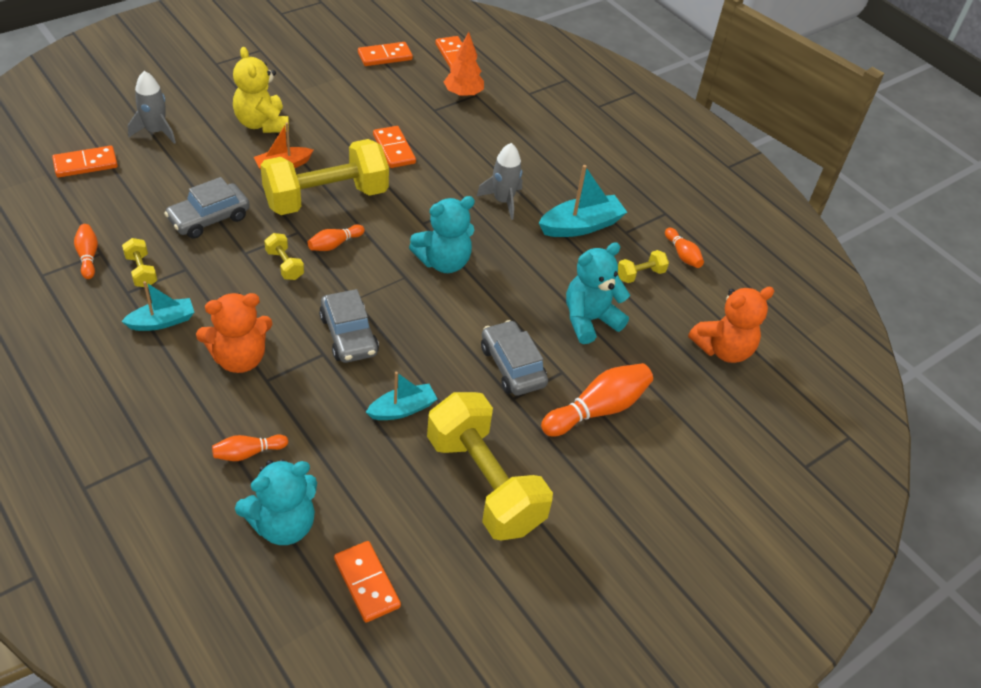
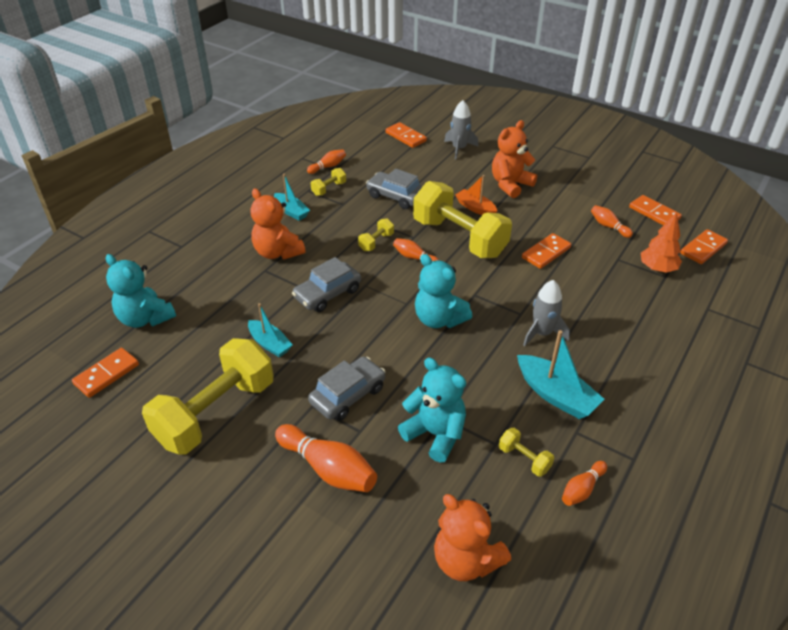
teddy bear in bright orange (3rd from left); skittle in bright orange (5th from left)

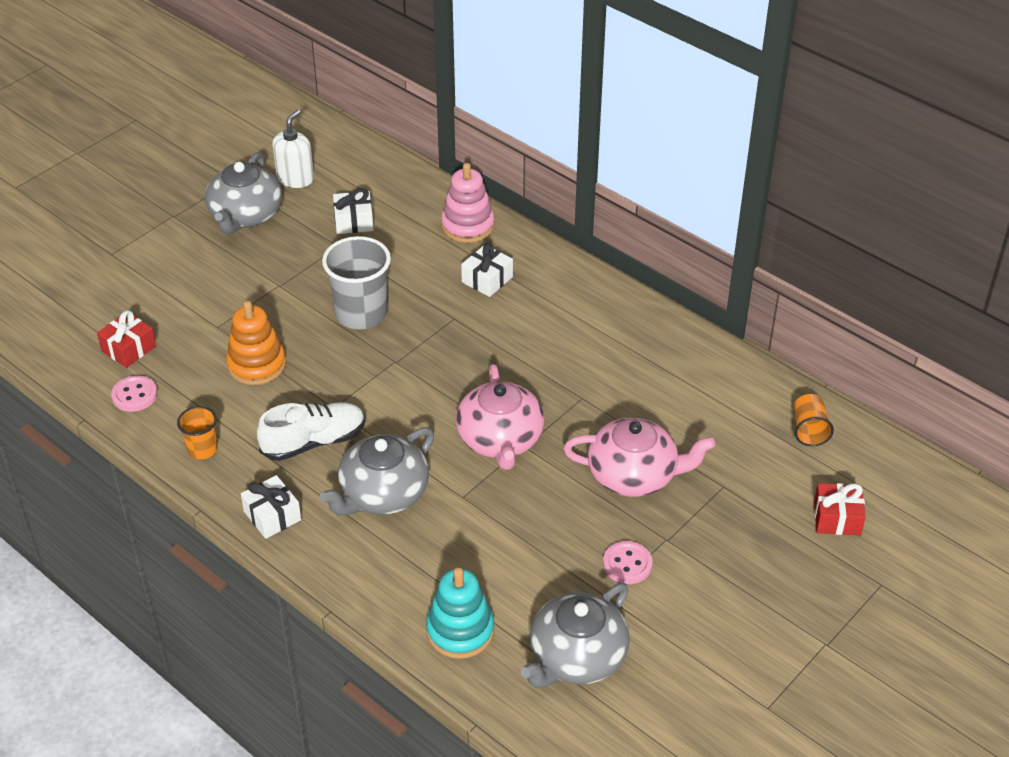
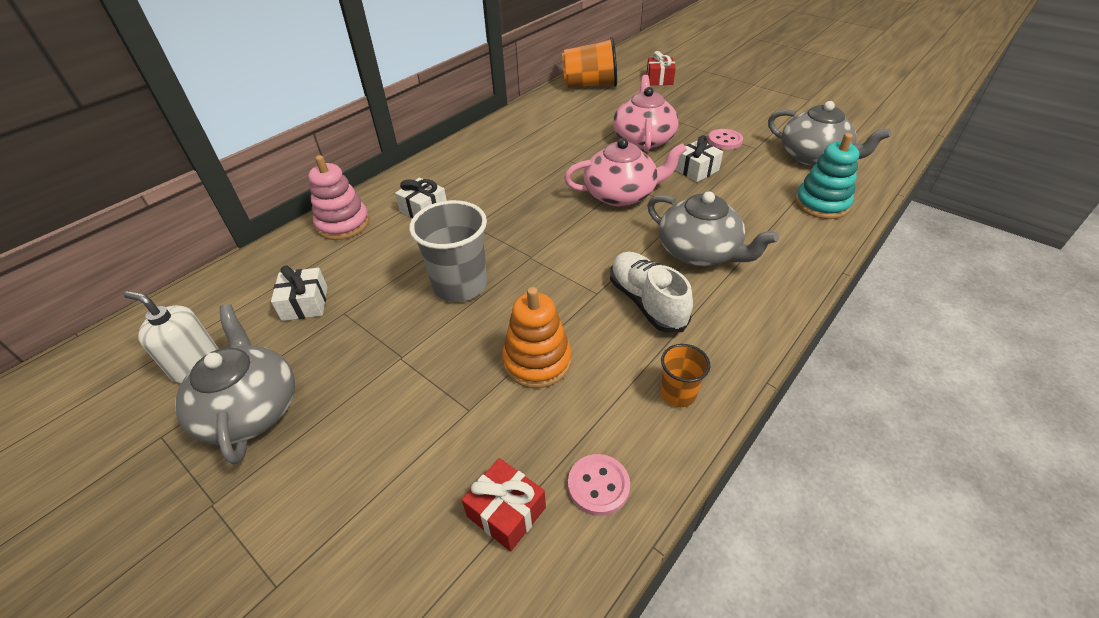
china teapot in gray (1st from left); cup in bright orange (1st from left); wrapped gift in pure white (3rd from left)

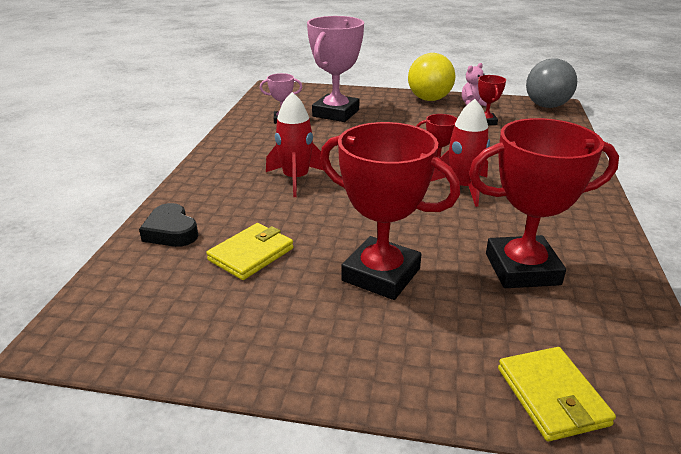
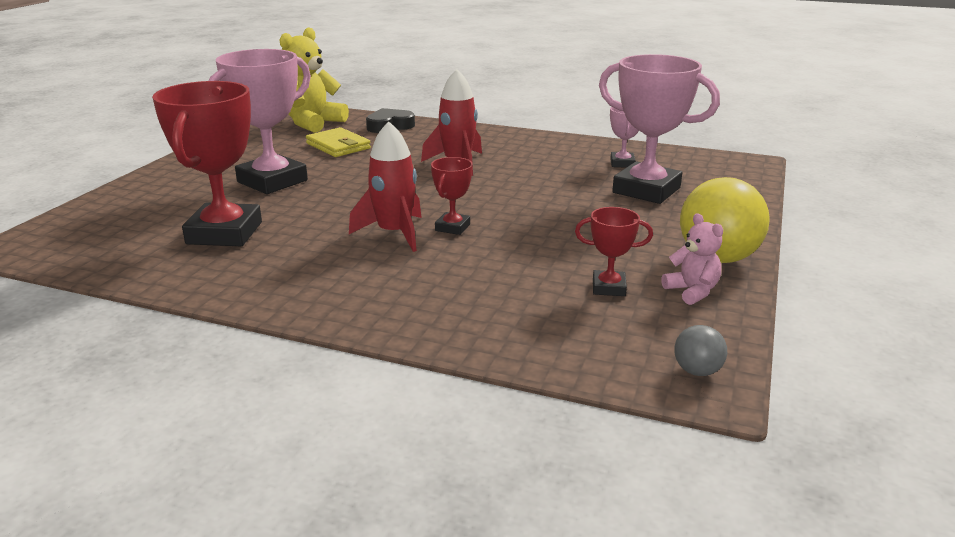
ball in gray; prize cup in pink (1st from left); billfold in golden (2nd from left in the first image); teddy bear in golden

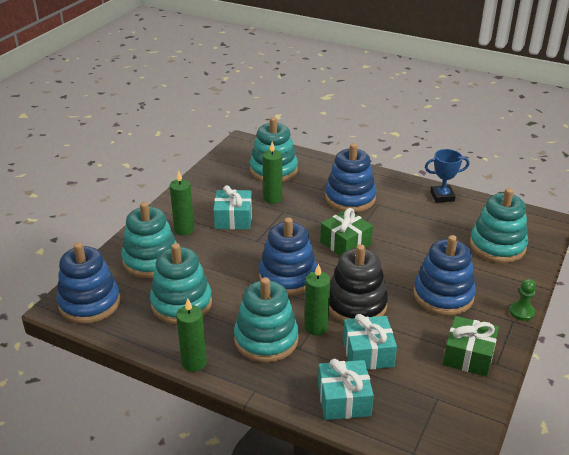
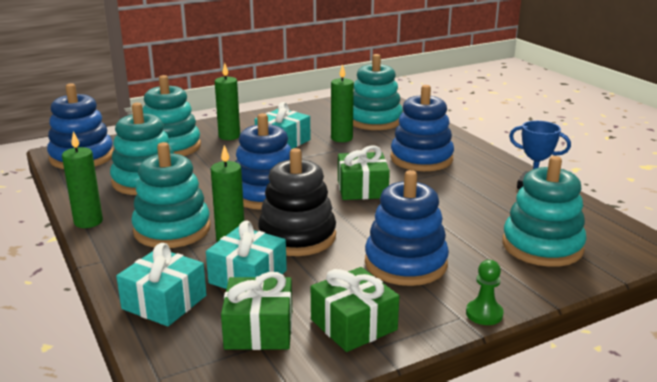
wrapped gift in leaf-green (1st from left)

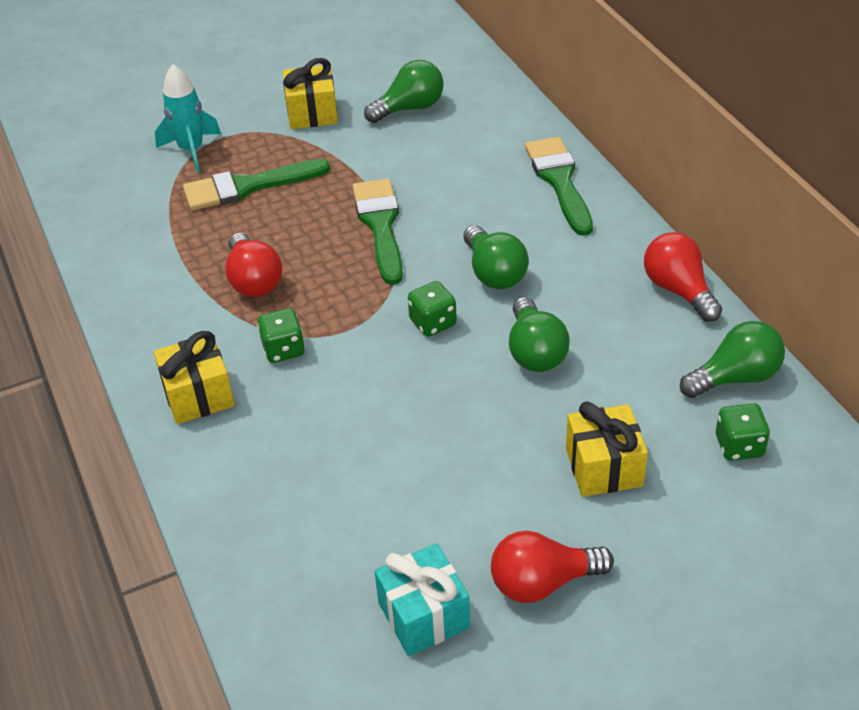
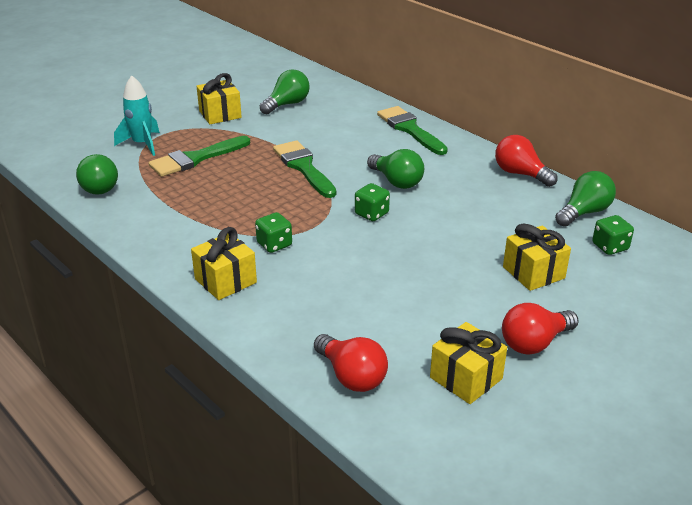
bulb in red (1st from left); bulb in leaf-green (1st from left); wrapped gift in golden (3rd from left)

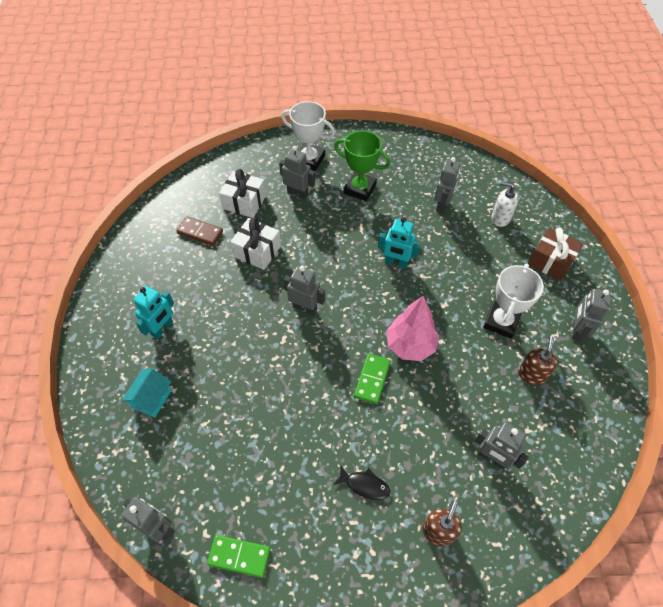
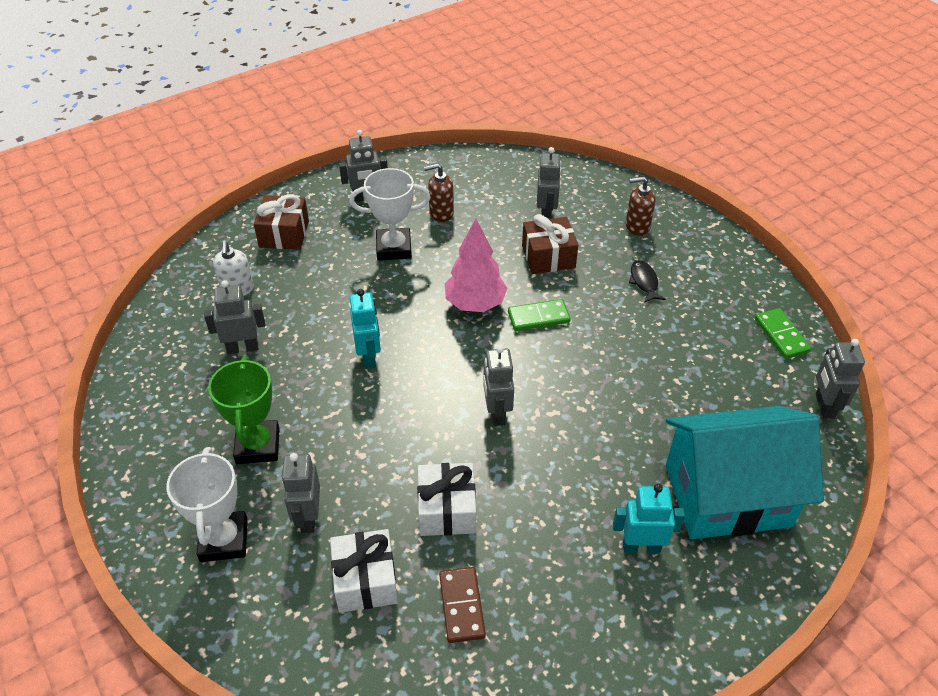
toy house in turquoise; wrapped gift in brown (2nd from left)

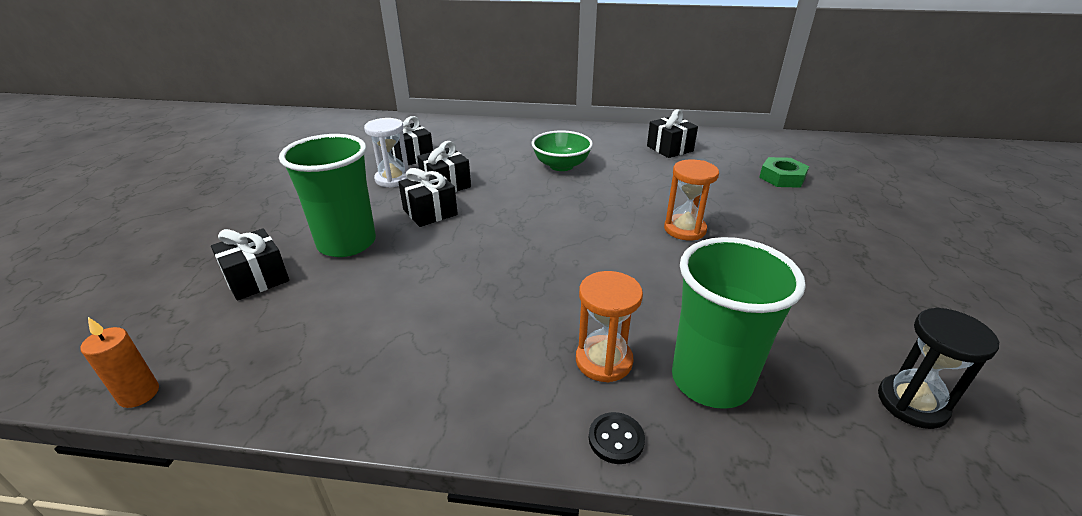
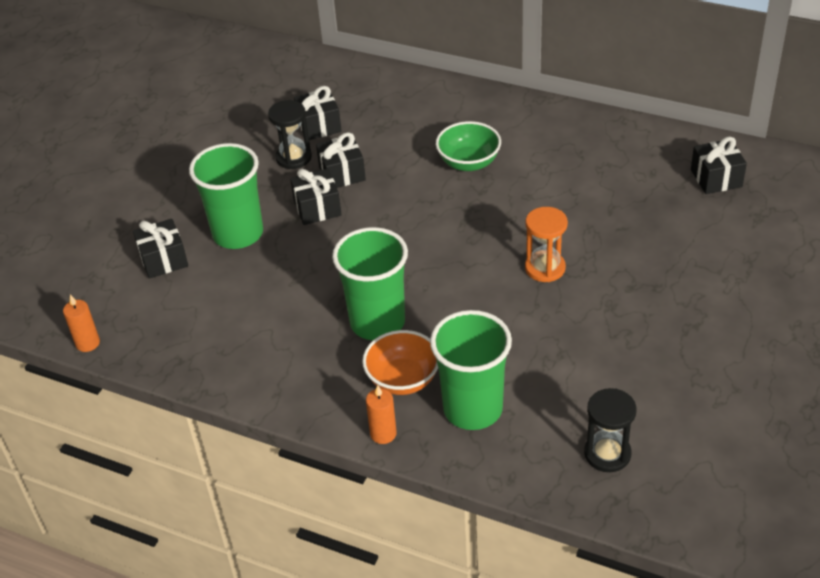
wrapped gift in ebony (5th from left); sand timer in ebony (1st from left); hex nut in leaf-green; bowl in bright orange; pillar candle in bright orange (2nd from left); cup in leaf-green (2nd from left)

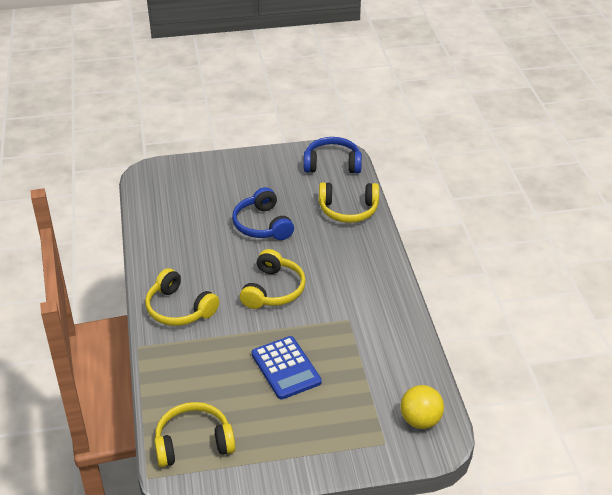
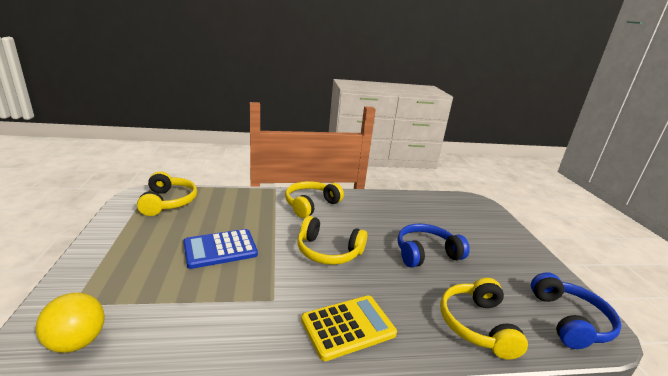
calculator in golden

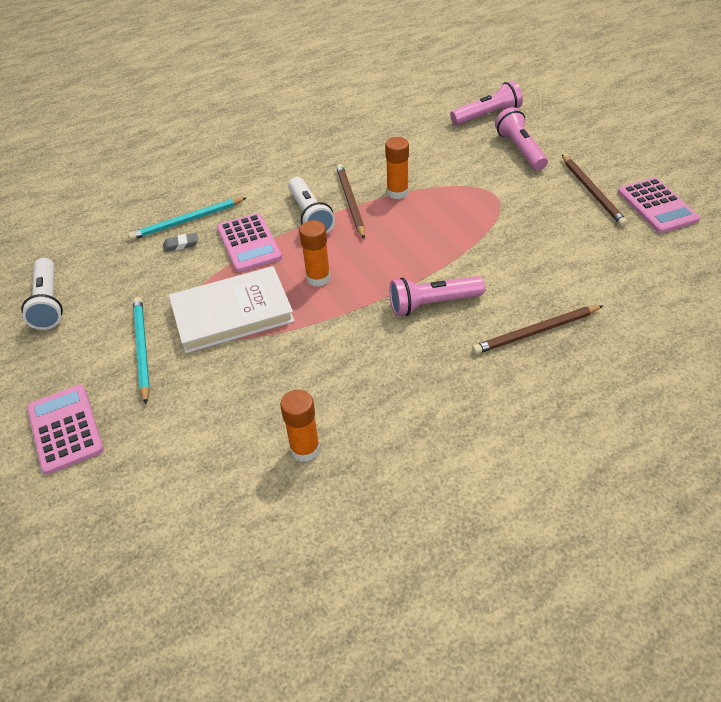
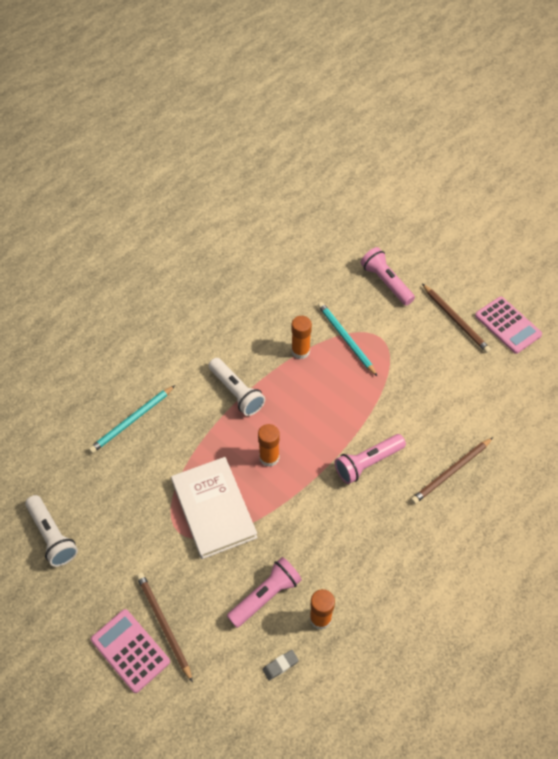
pocket torch in pink (1st from left); lead pencil in brown (1st from left); calculator in pink (2nd from left in the first image); gum eraser in gray; book in pure white; lead pencil in turquoise (2nd from left)

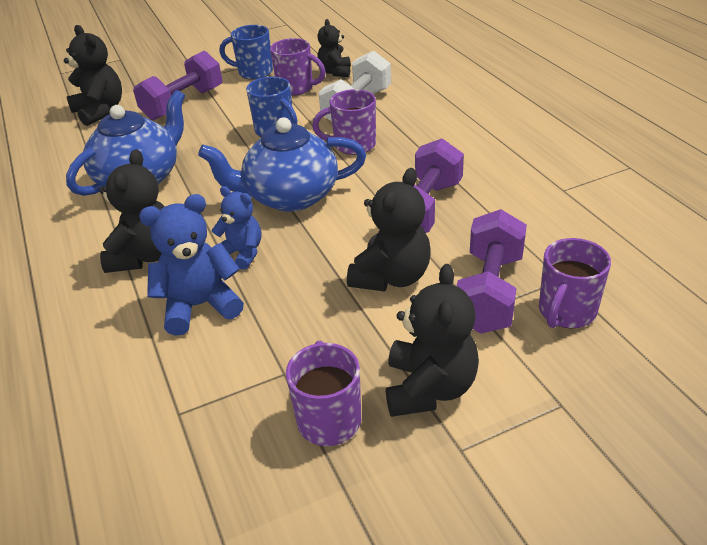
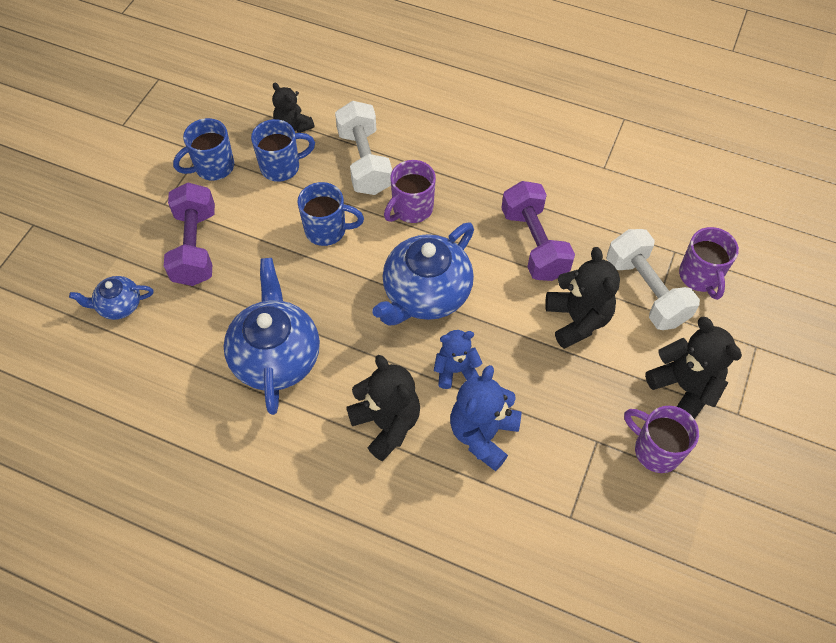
china teapot in cobalt (1st from left); coffee mug in cobalt (2nd from left); free weight in pure white (2nd from left)

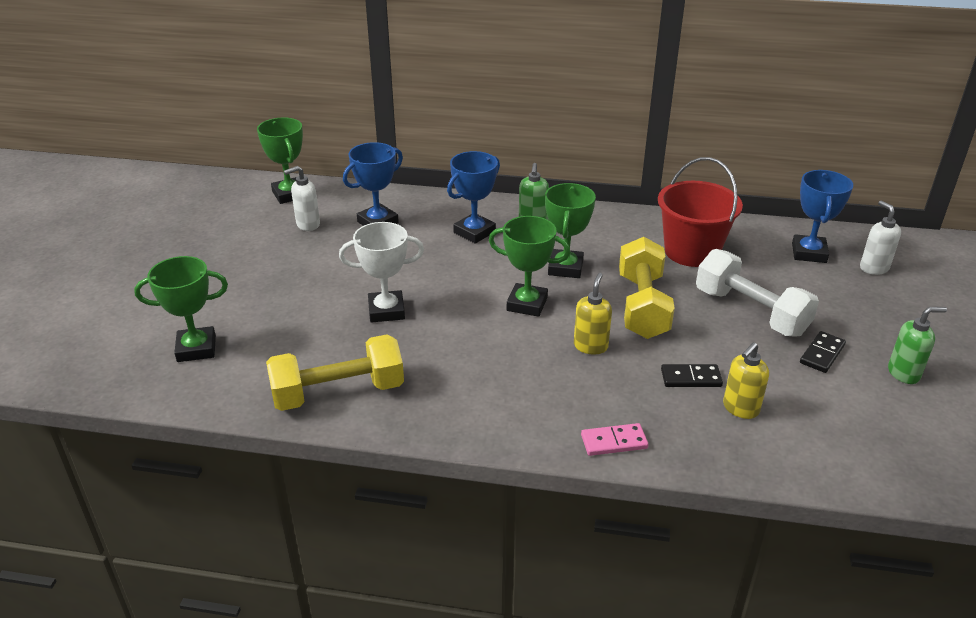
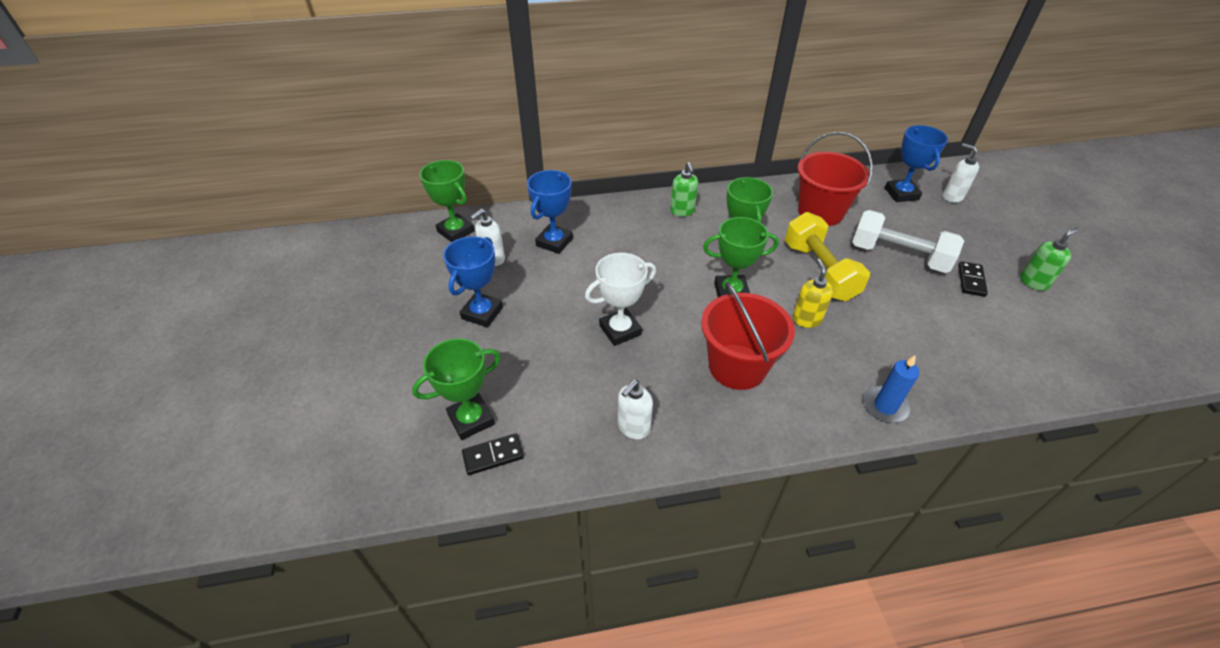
prize cup in cobalt (1st from left); soap dispenser in pure white (2nd from left); soap dispenser in golden (2nd from left in the first image); domino piece in ebony (1st from left); pillar candle in cobalt; sand bucket in red (1st from left)

